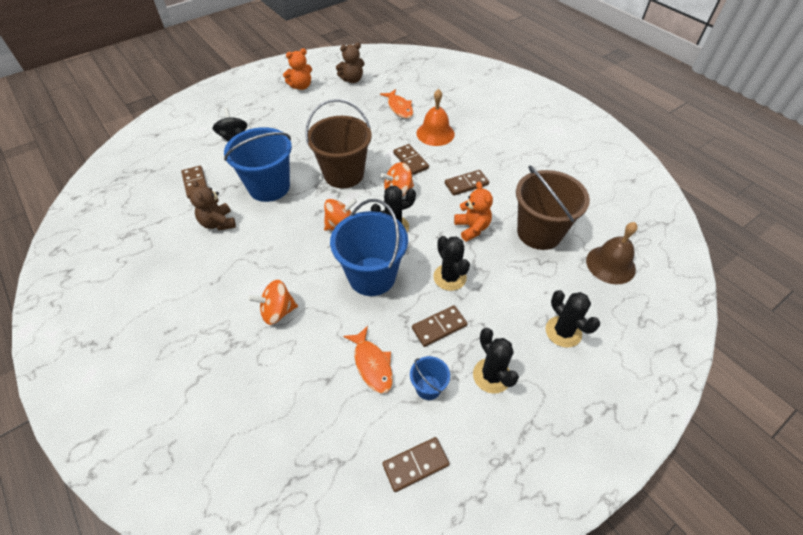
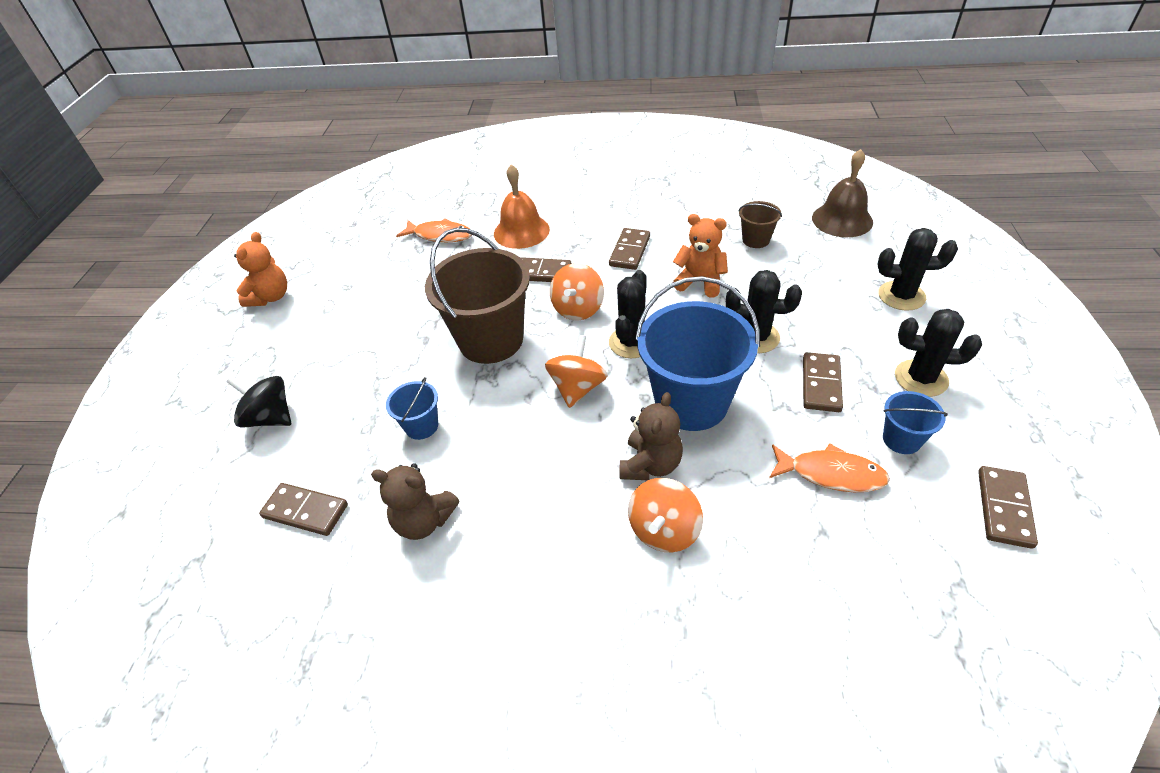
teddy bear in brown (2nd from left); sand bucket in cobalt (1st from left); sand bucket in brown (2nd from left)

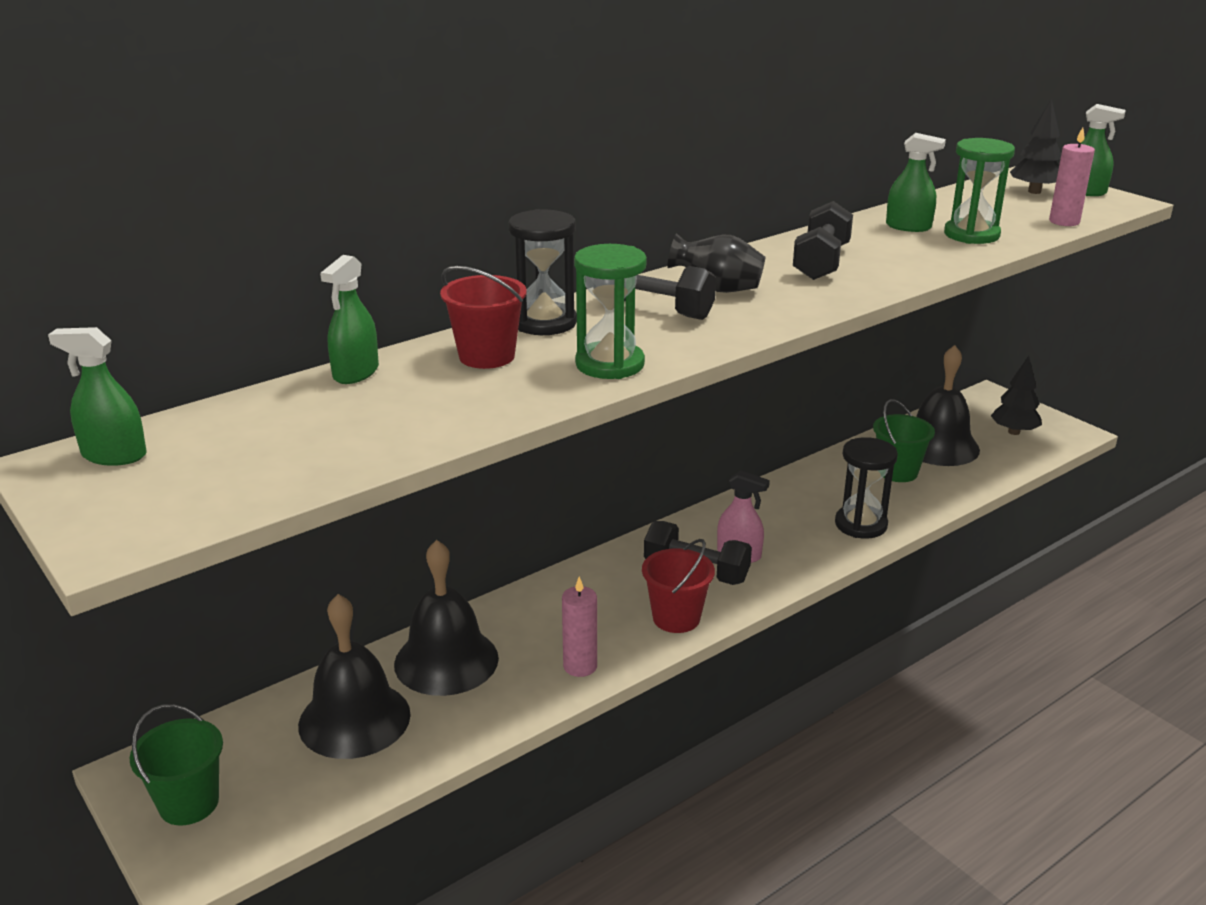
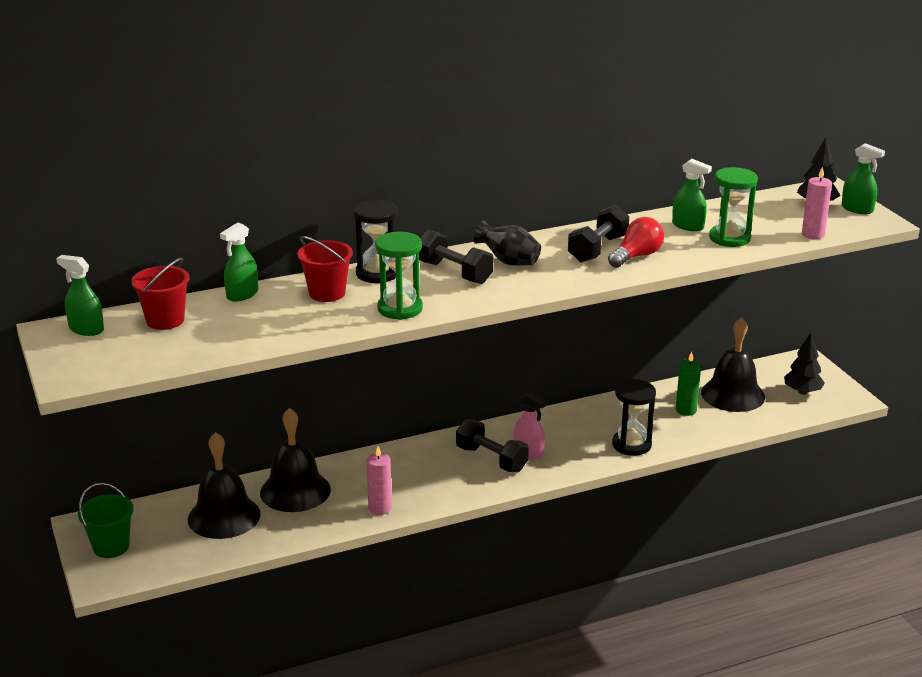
pillar candle in leaf-green; sand bucket in red (1st from left); bulb in red

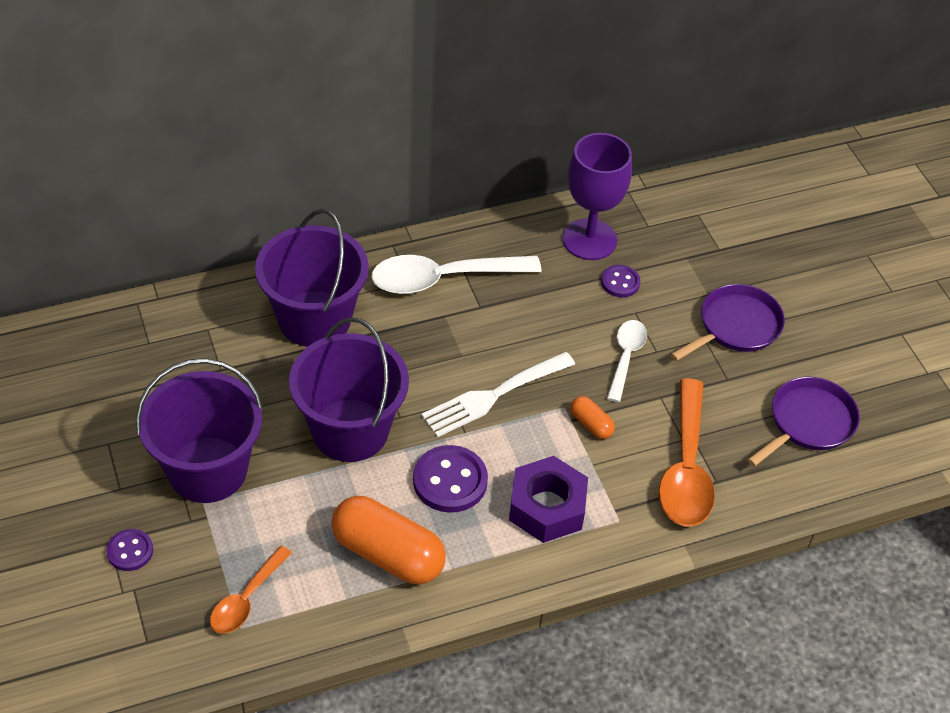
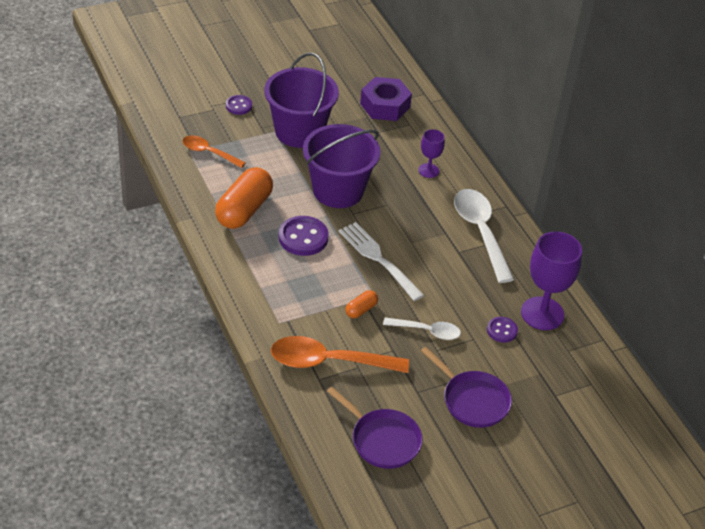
wine glass in violet (1st from left); hex nut in violet

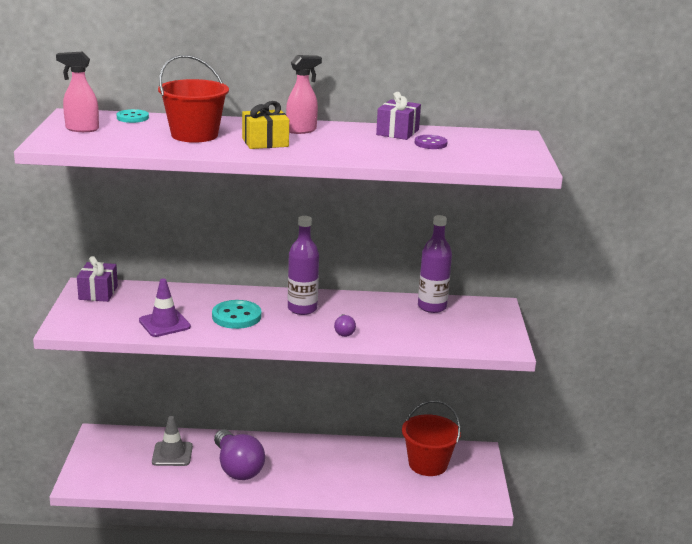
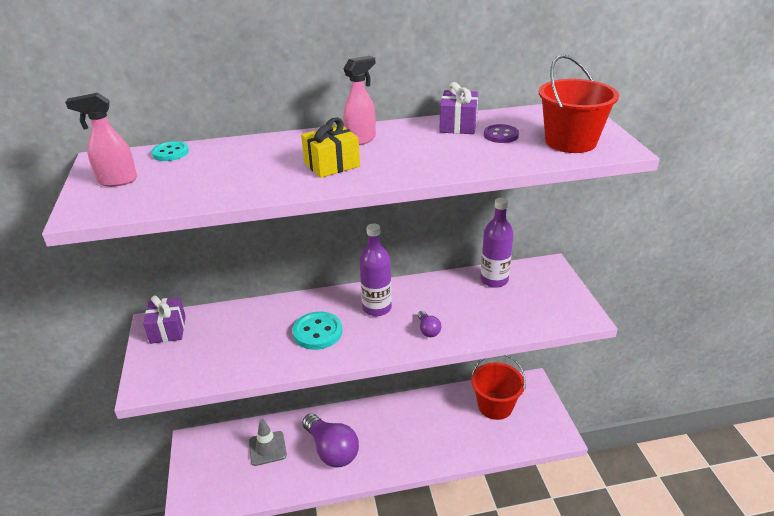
sand bucket in red (2nd from left); traffic cone in violet

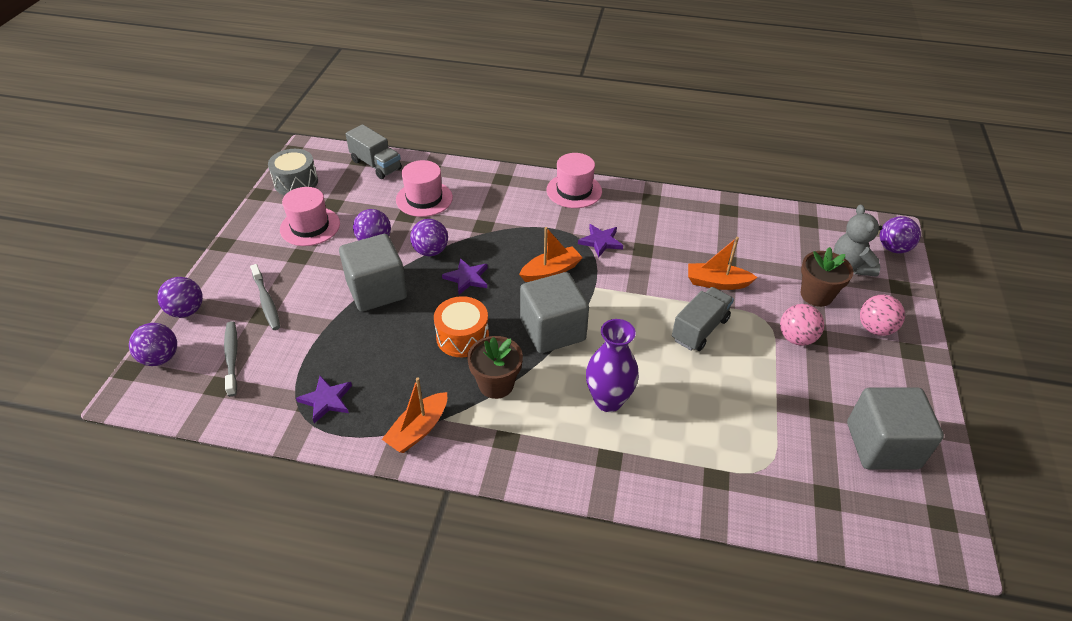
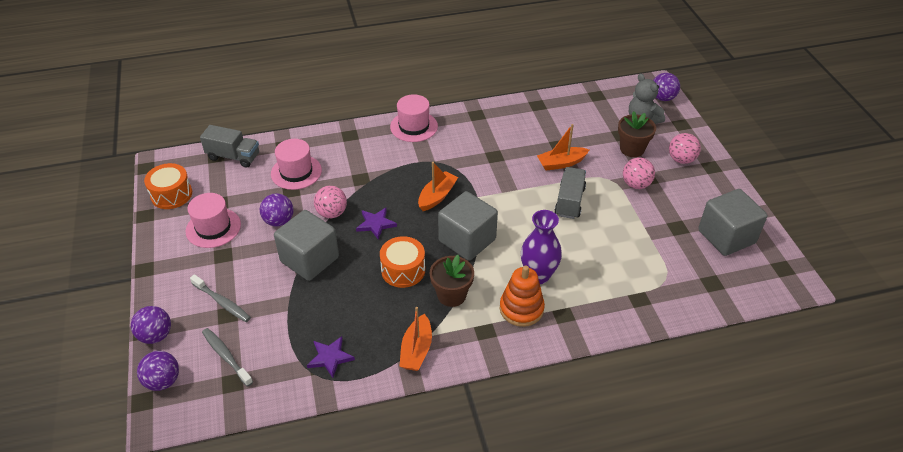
drum in bright orange (1st from left); ball in pink (1st from left); star in violet (3rd from left in the first image); stacking rings in bright orange

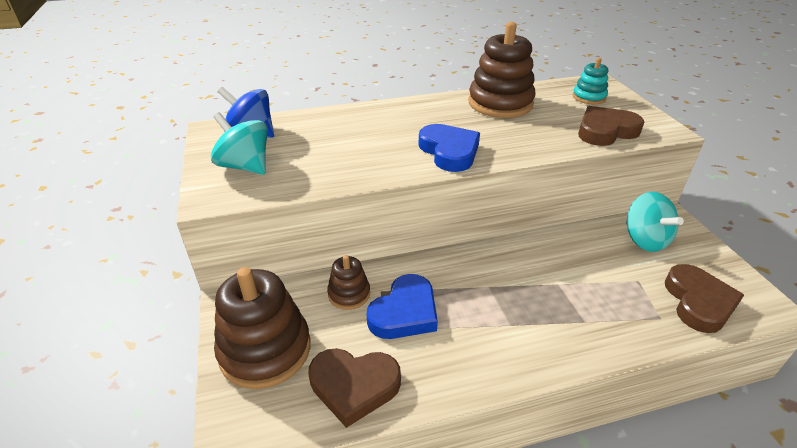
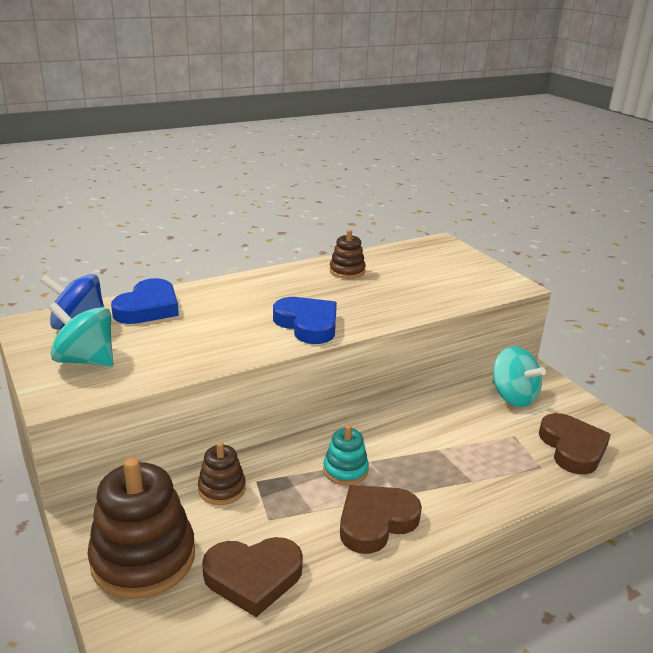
stacking rings in brown (3rd from left); stacking rings in turquoise; love heart in brown (2nd from left); love heart in cobalt (1st from left)

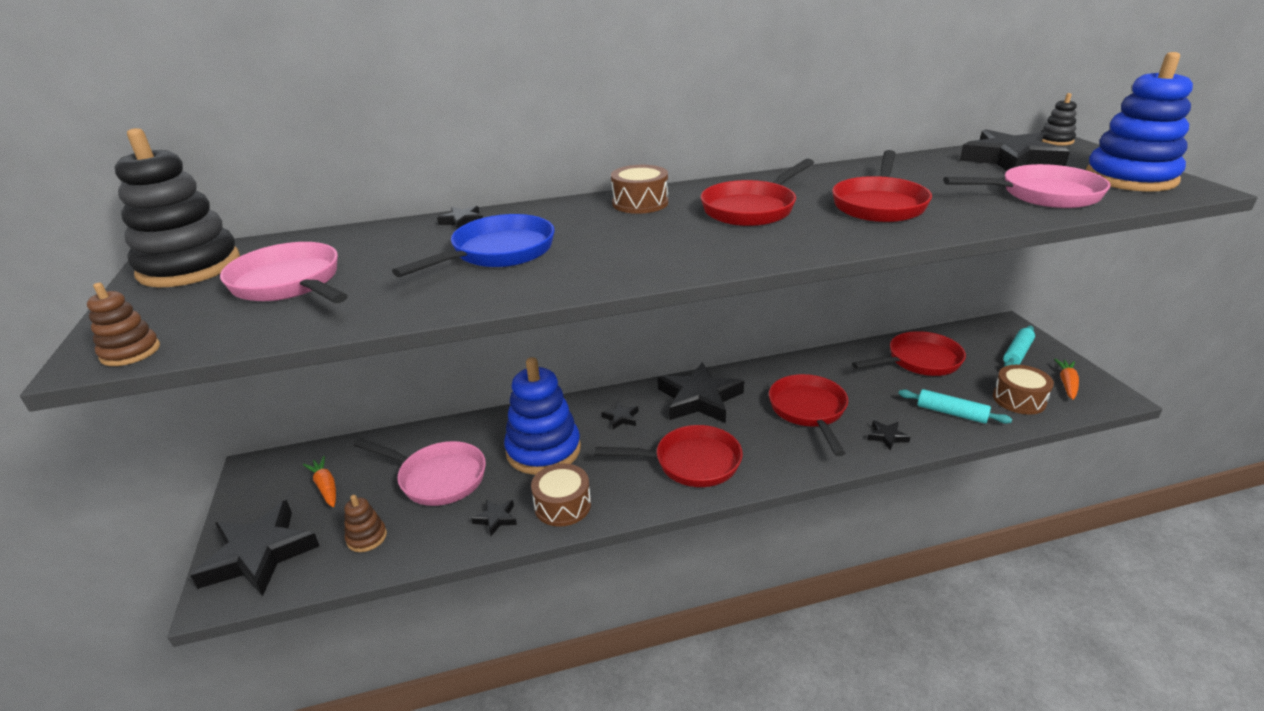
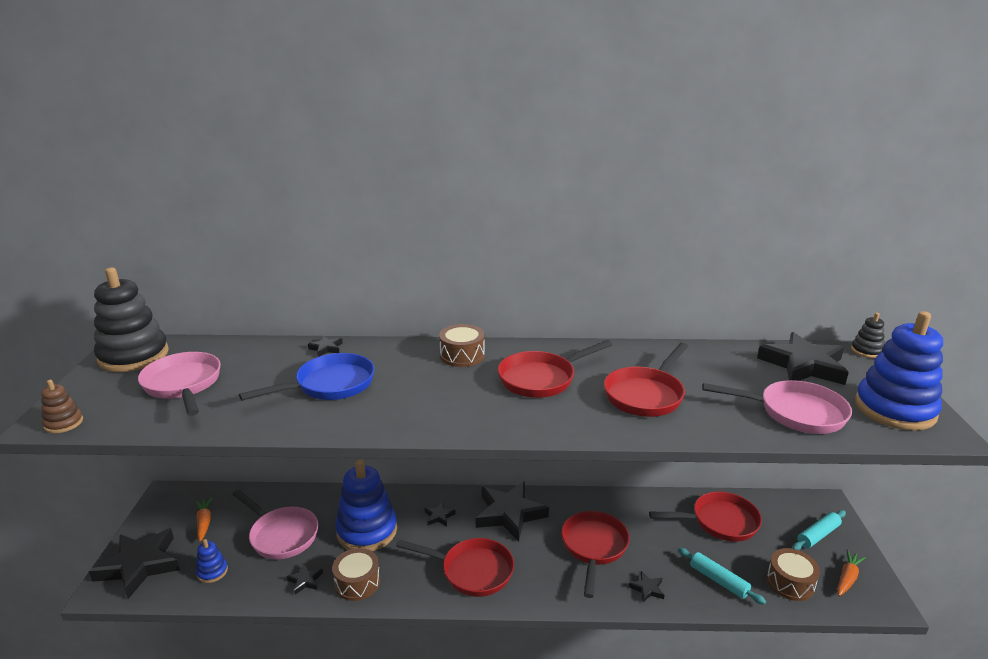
stacking rings in cobalt (1st from left)

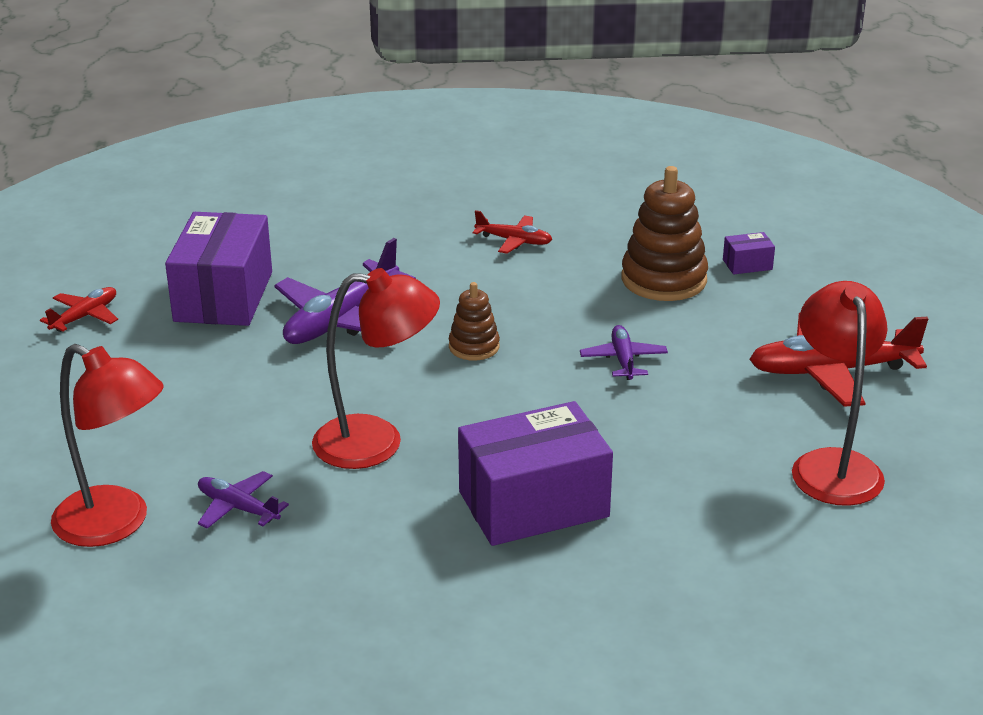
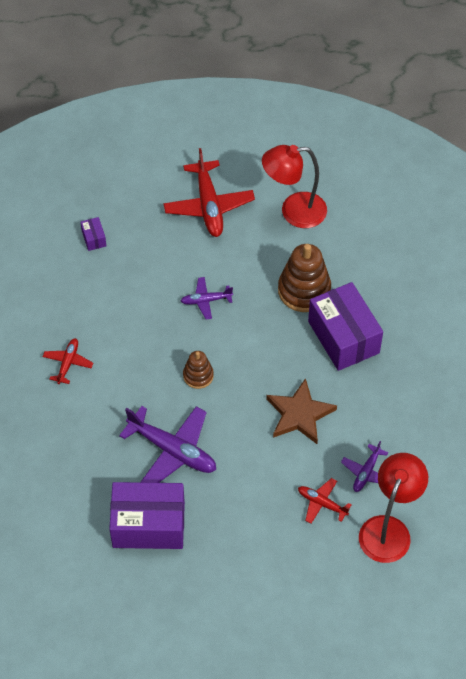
stacking rings in brown (2nd from left); star in brown; plane in red (3rd from left)

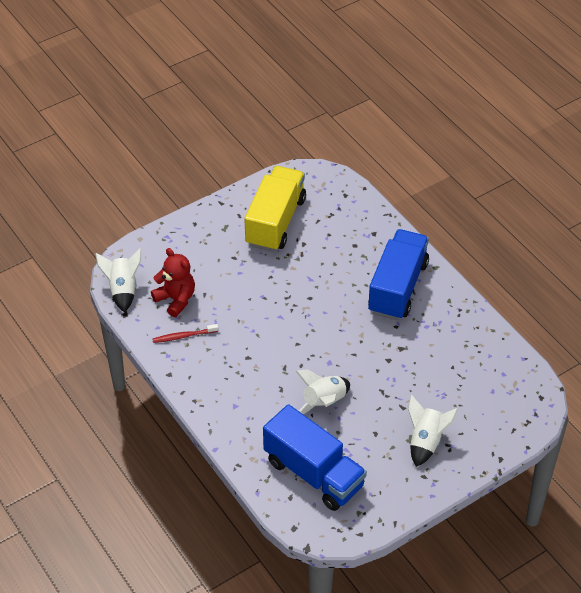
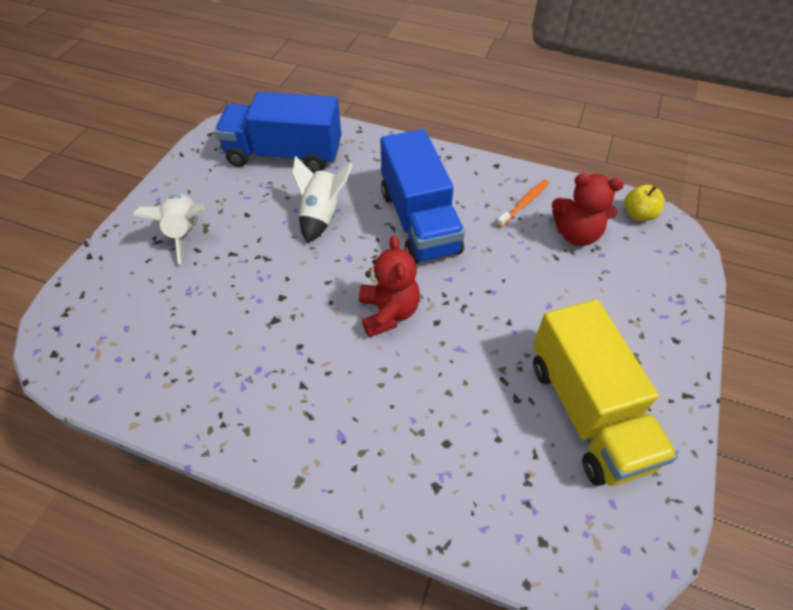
truck in cobalt (2nd from left); apple in golden; toothbrush in bright orange; teddy bear in red (1st from left)

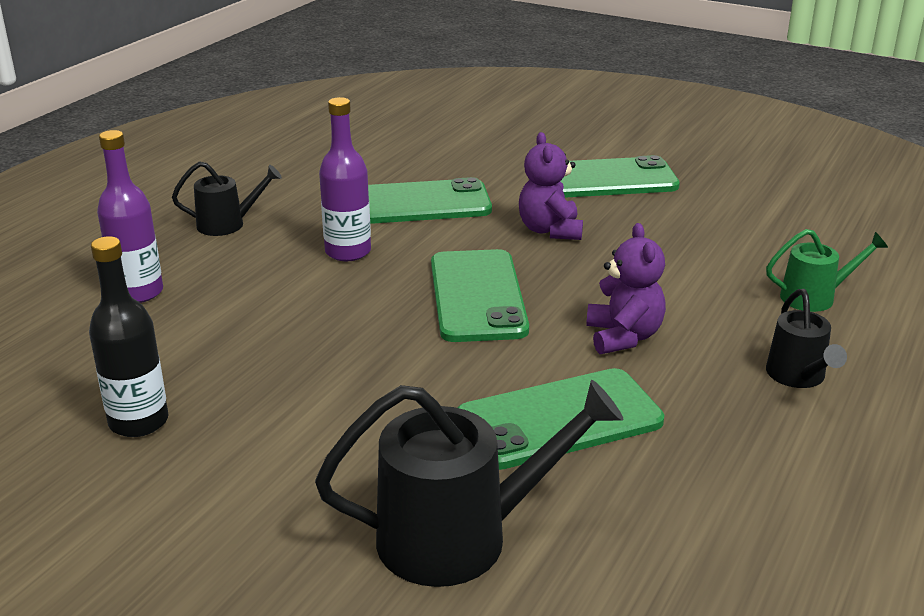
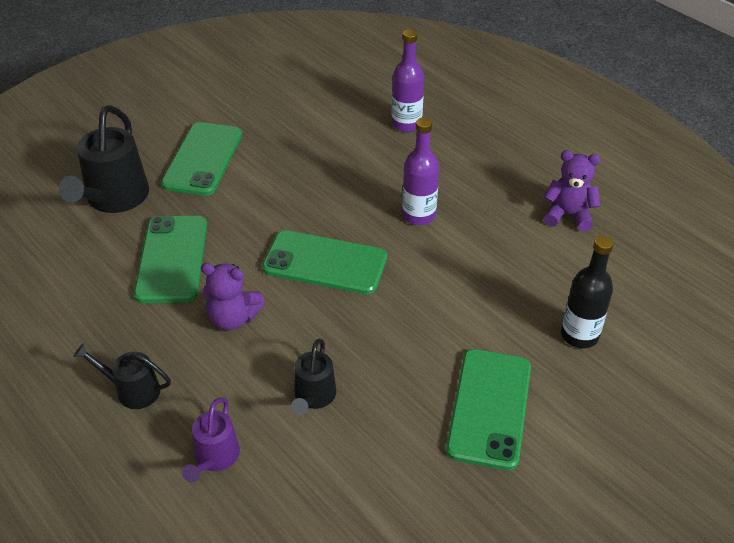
teddy bear in violet (2nd from left); sprinkling can in ebony (3rd from left); smartphone in leaf-green (2nd from left); sprinkling can in violet; bottle in ebony

